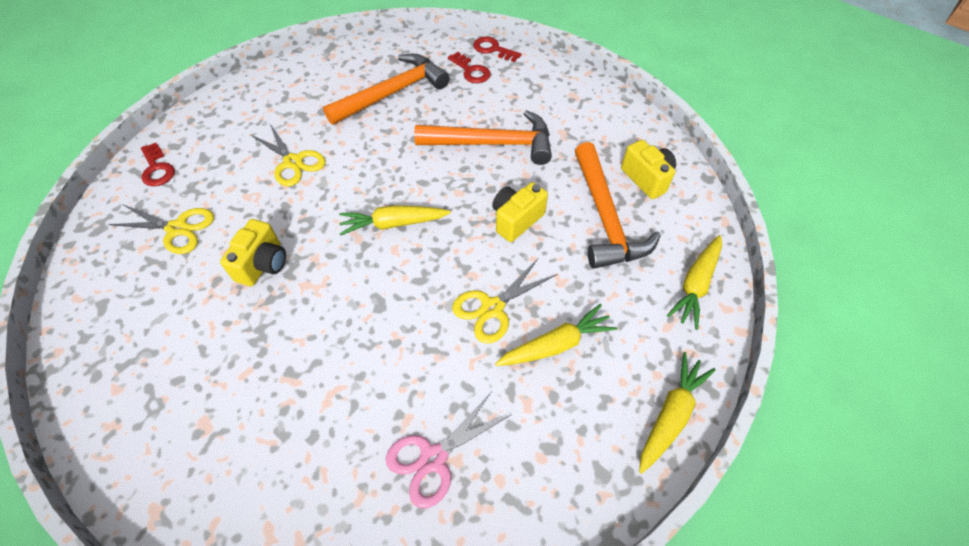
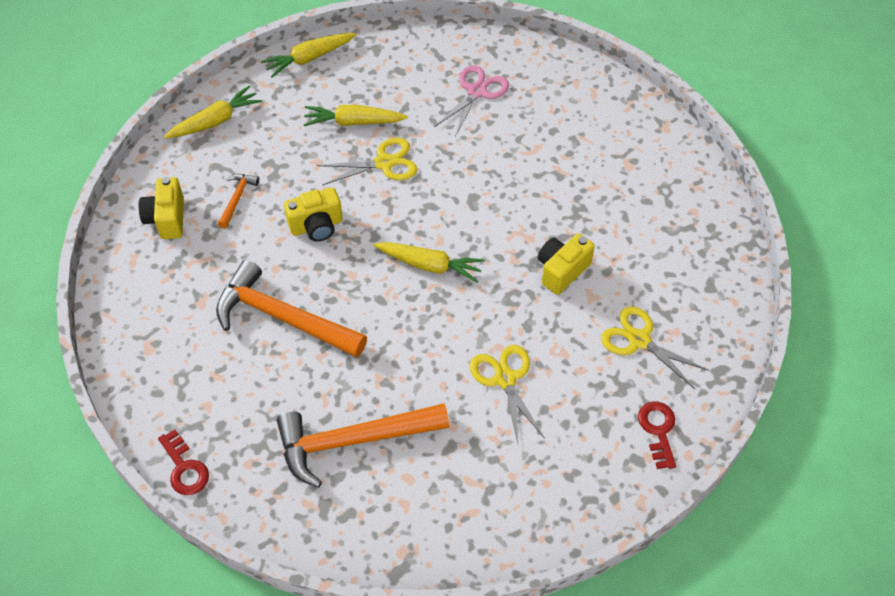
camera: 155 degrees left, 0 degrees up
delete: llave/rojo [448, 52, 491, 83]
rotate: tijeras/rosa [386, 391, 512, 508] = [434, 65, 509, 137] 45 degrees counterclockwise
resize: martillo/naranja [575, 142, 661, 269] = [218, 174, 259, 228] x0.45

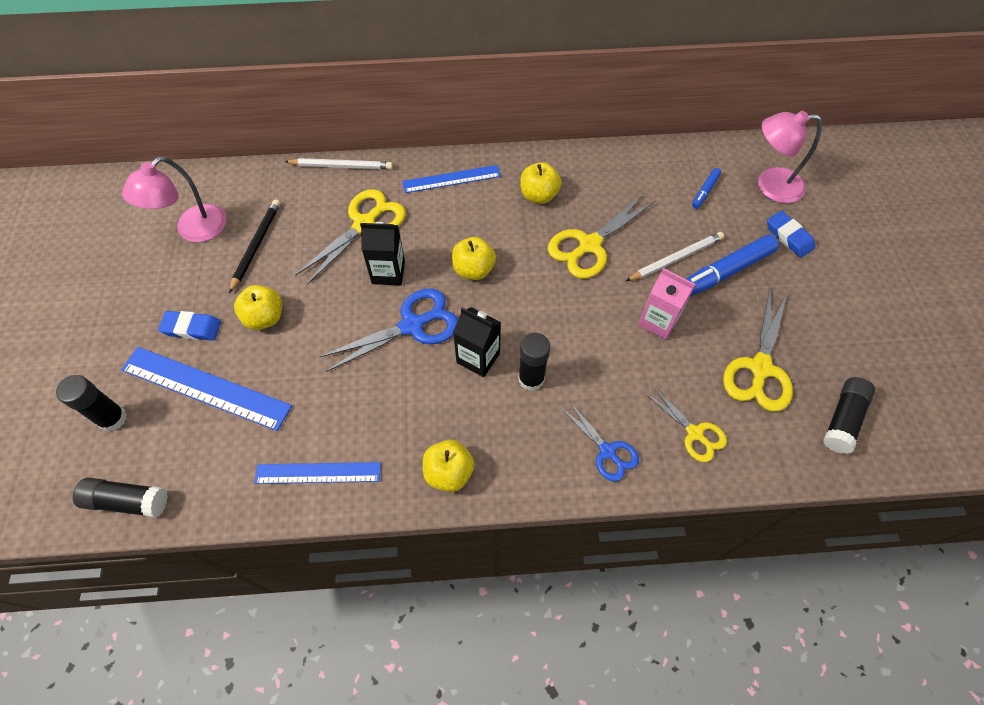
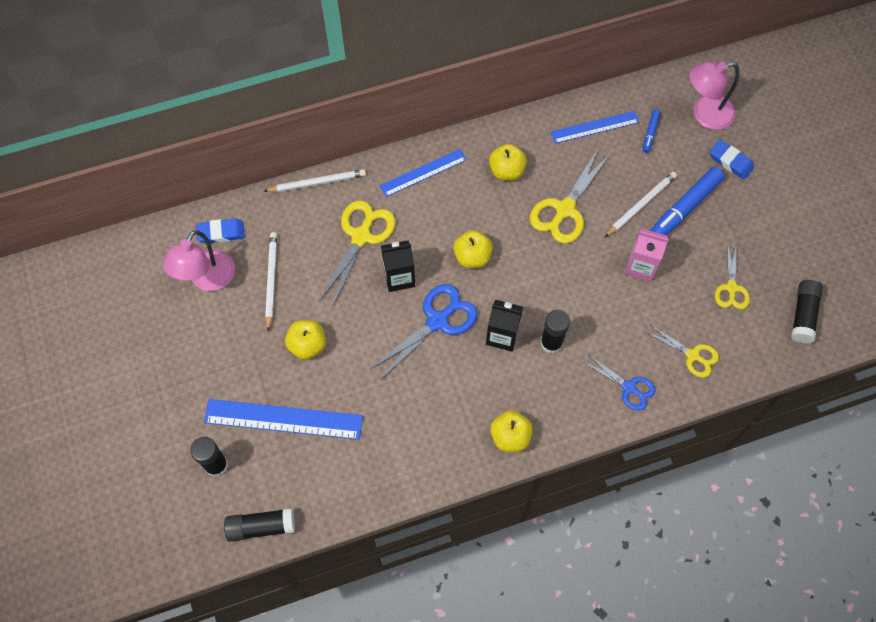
camera: 15 degrees left, 5 degrees up
move: goma de borrar/azul [158, 311, 221, 340] to [196, 218, 245, 243]; regla/azul [254, 462, 381, 484] to [551, 111, 639, 144]
recolor: lápiz/negro [229, 199, 280, 293] to lápiz/blanco [265, 232, 277, 332]
resize: tijeras/amarillo [723, 287, 793, 412] = [715, 242, 750, 309] x0.62

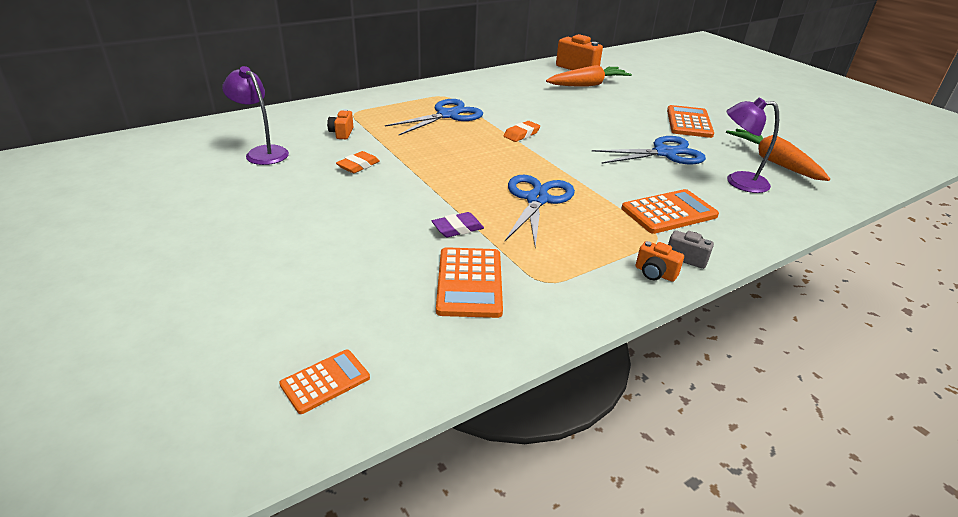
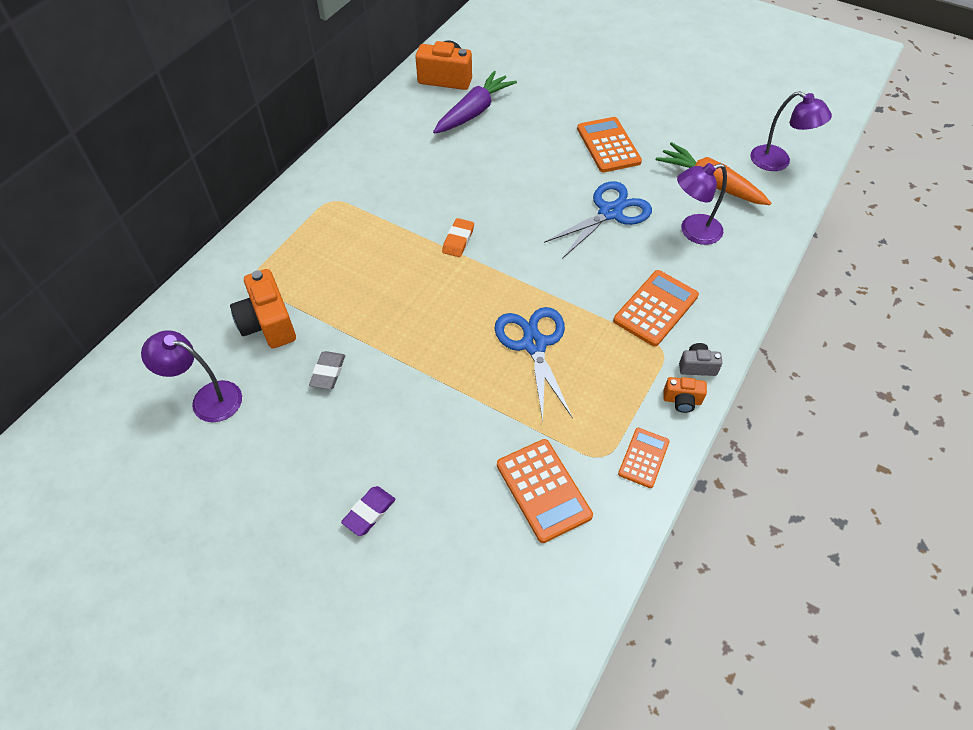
camera: 25 degrees left, 20 degrees up
delete: tijeras/azul [385, 99, 483, 135]
insert: lámpara/morado [751, 91, 832, 171]
move: calculadora/naranja [279, 349, 370, 414] to [618, 428, 670, 488]; goma de borrar/morado [432, 212, 484, 237] to [341, 486, 395, 536]
recolor: goma de borrar/naranja [336, 151, 380, 173] to goma de borrar/gris [309, 351, 345, 390]; zanahoria/naranja [546, 65, 632, 87] to zanahoria/morado [433, 71, 517, 134]
resize: cámara/naranja [327, 109, 353, 139] = [230, 269, 296, 348] x1.89

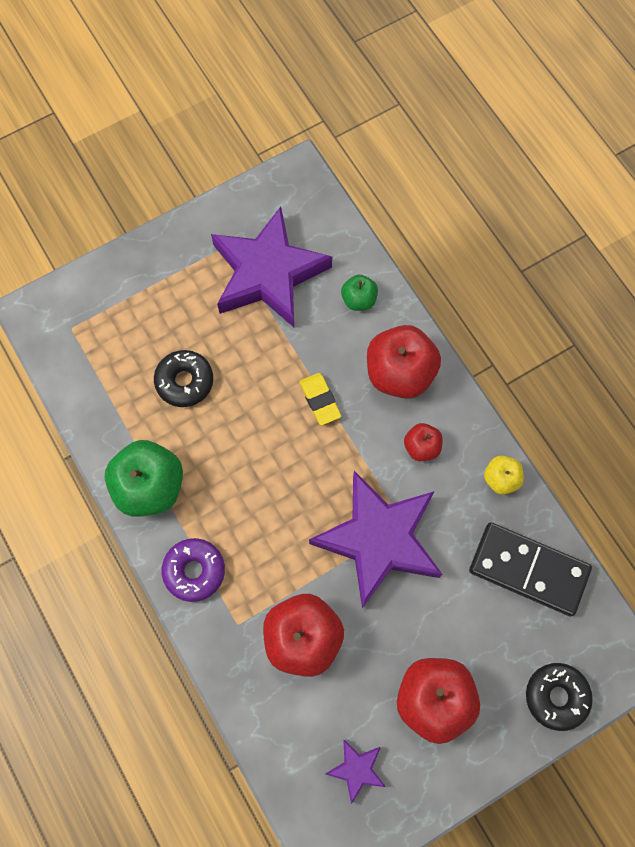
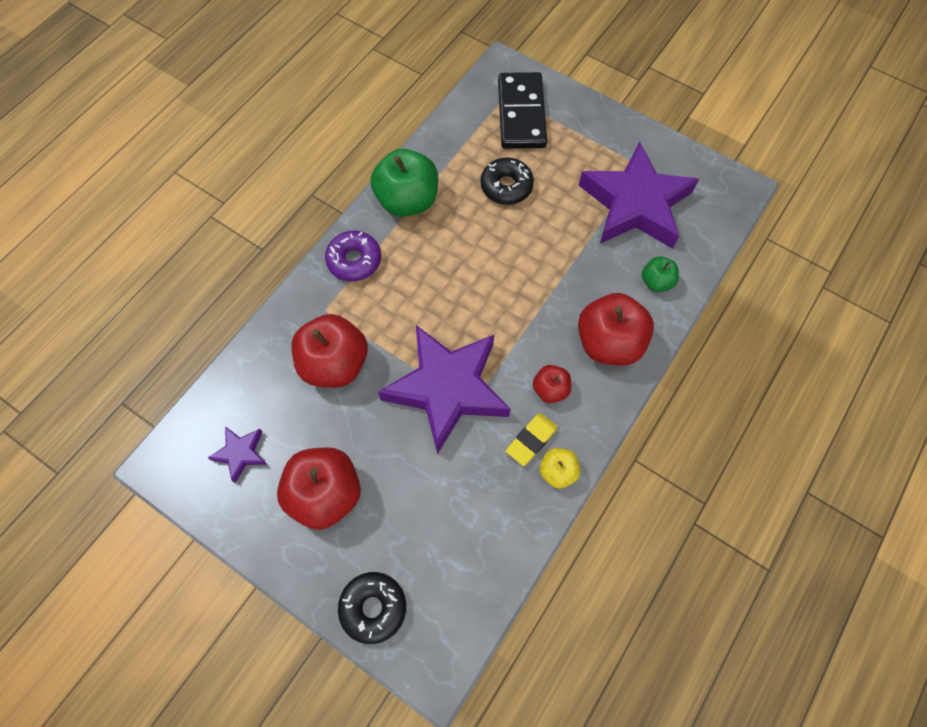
camera: 65 degrees right, 5 degrees down
move: goma de borrar/amarillo [299, 373, 341, 425] to [506, 413, 558, 466]; ficha de dominó/negro [469, 522, 592, 617] to [498, 72, 547, 149]

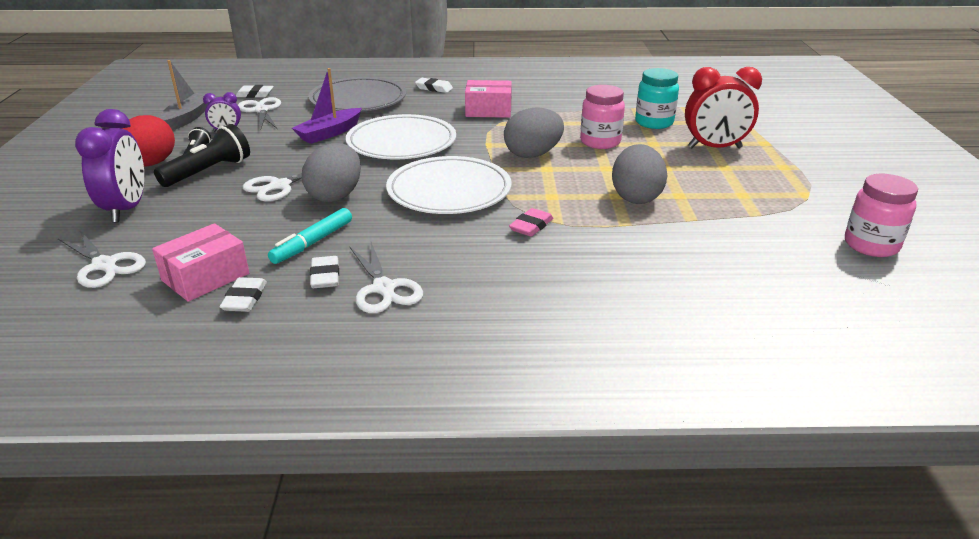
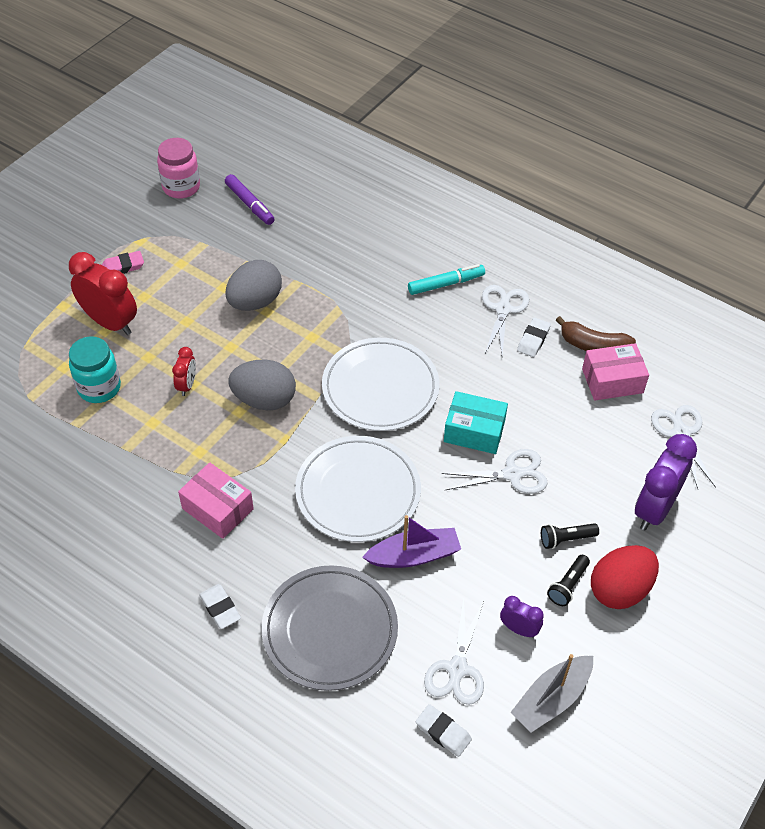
camera: 145 degrees left, 20 degrees up
insert: rotulador/morado [225, 174, 275, 225]
move: rotulador/turquesa [268, 208, 352, 264] to [408, 264, 485, 295]; goma de borrar/rosa [509, 208, 553, 237] to [102, 251, 144, 274]
replace: goma de borrar/blanco [220, 277, 267, 312] to plátano/marrón [556, 316, 636, 351]; huevo/gris [302, 143, 361, 202] to caja/turquesa [444, 391, 508, 454]; tarro/rosa [580, 85, 625, 149] to despertador/rojo [172, 347, 196, 396]
resize: lámpara de mano/negro [154, 124, 250, 187] = [541, 523, 599, 549] x0.58

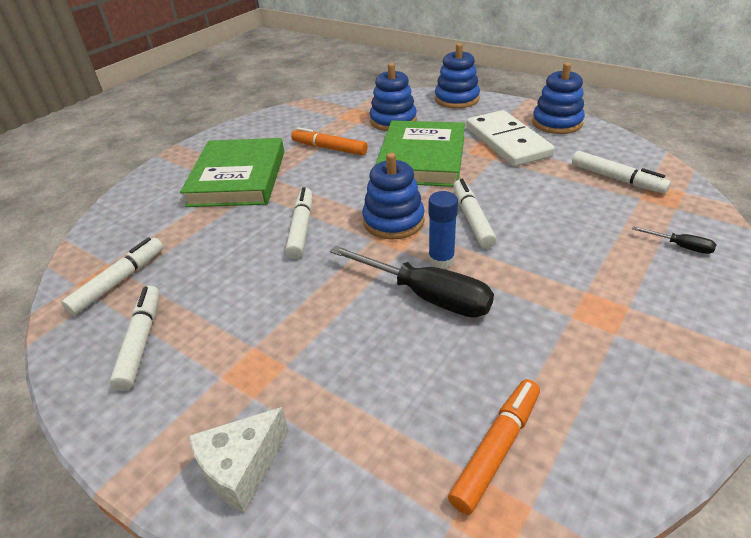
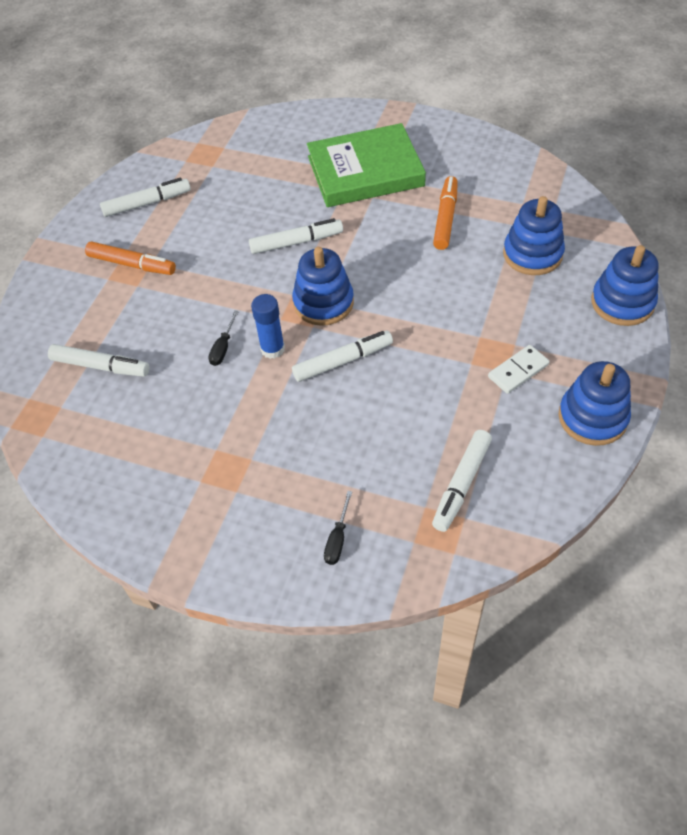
camera: 75 degrees right, 15 degrees up
delete: queso/blanco [189, 407, 289, 513]; libro/verde [375, 120, 465, 187]
move: rotulador/blanco [61, 237, 163, 315] to [48, 344, 149, 377]; rotulador/naranja [448, 379, 540, 515] to [85, 241, 176, 275]
resize: destornillador/negro [330, 245, 494, 318] = [208, 310, 239, 366] x0.45; ficha de dominó/blanco [466, 110, 555, 167] = [488, 345, 549, 394] x0.49

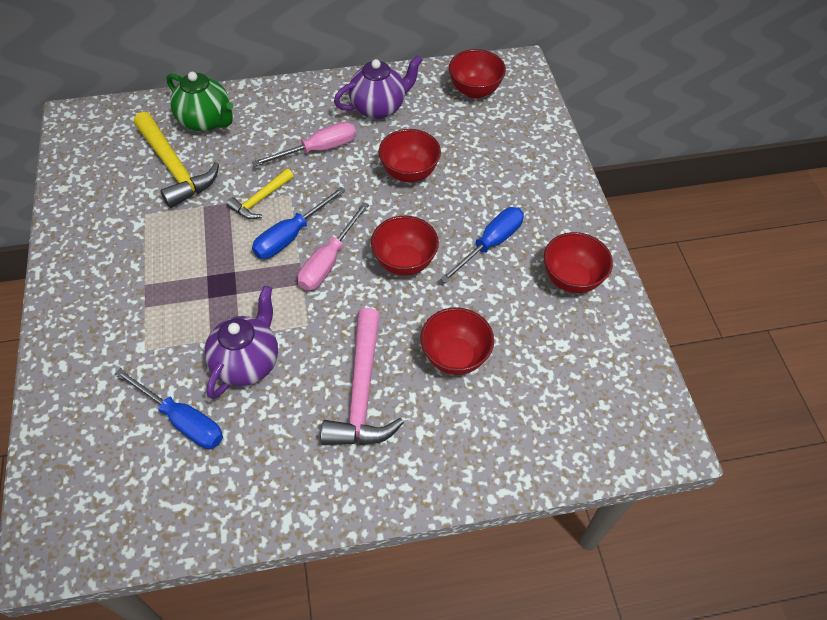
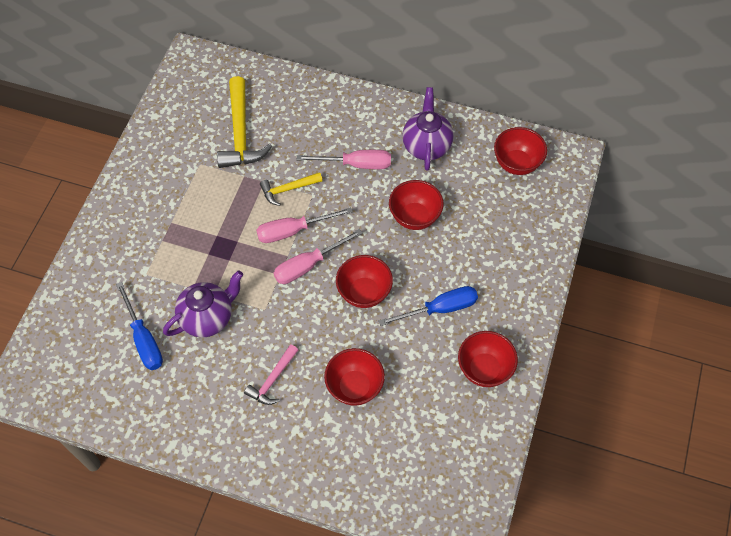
camera: 30 degrees right, 5 degrees up
delete: tetera/verde [166, 72, 233, 132]
recolor: destornillador/azul [252, 187, 346, 259] to destornillador/rosa [256, 207, 353, 243]
rotate: tetera/morado [334, 55, 423, 119] = [402, 87, 453, 171] 90 degrees counterclockwise
resize: martillo/rosa [321, 308, 404, 445] = [244, 344, 298, 405] x0.57

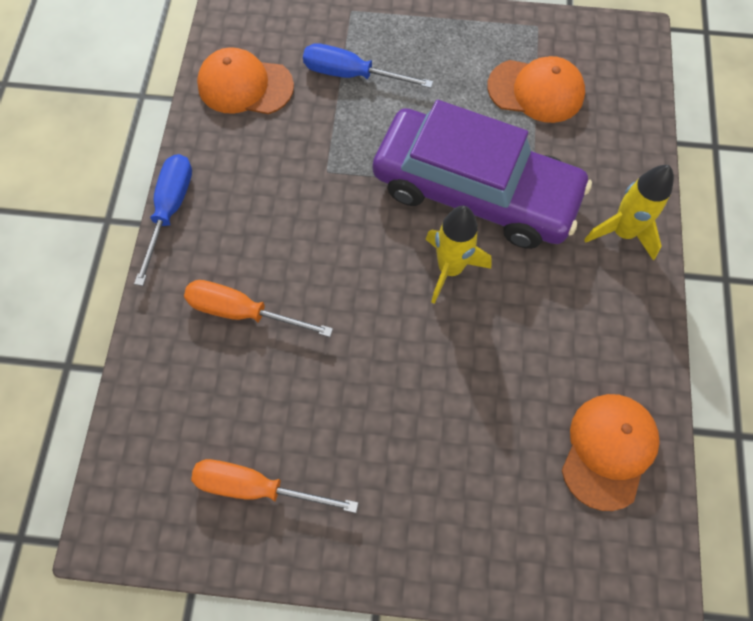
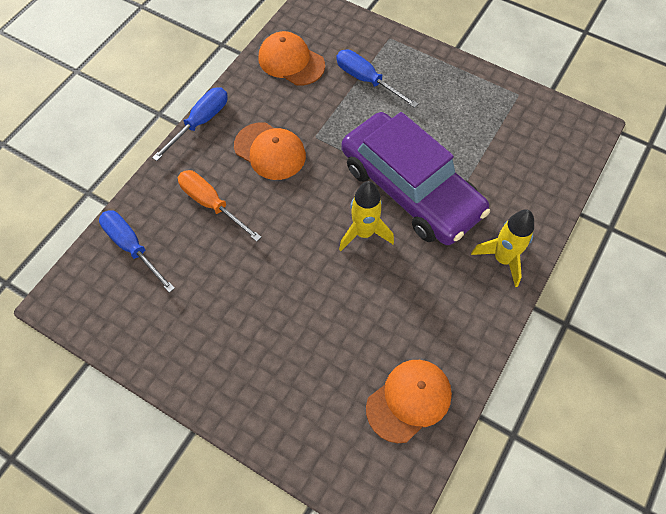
camera: 25 degrees right, 5 degrees down
delete: destornillador/naranja [191, 459, 358, 513]
insert: destornillador/azul [99, 210, 175, 293]
move: gorra/naranja [487, 56, 585, 123] to [234, 122, 306, 180]

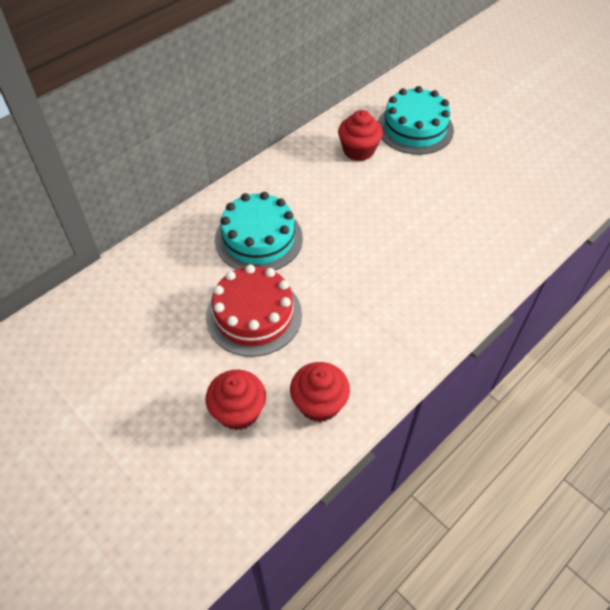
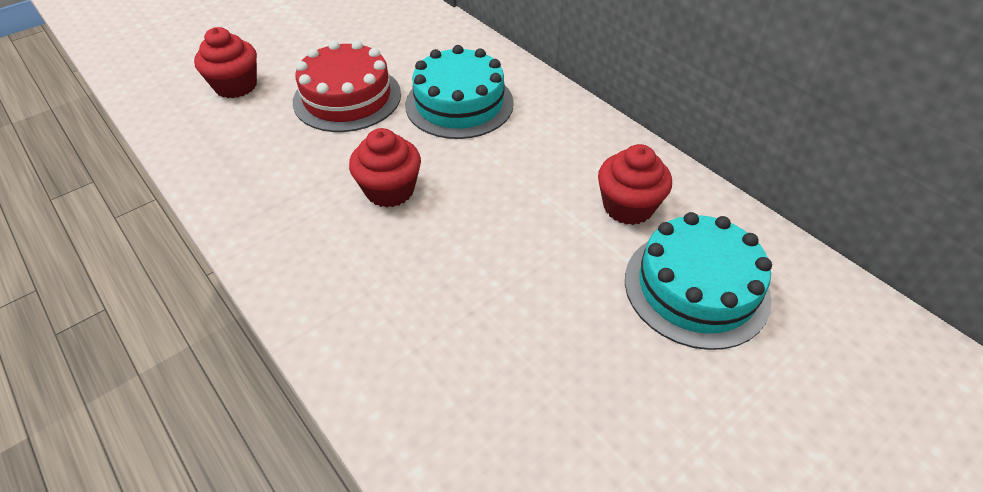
camera: 95 degrees right, 5 degrees down
move: magdalena/rojo [290, 362, 350, 422] to [349, 128, 421, 208]

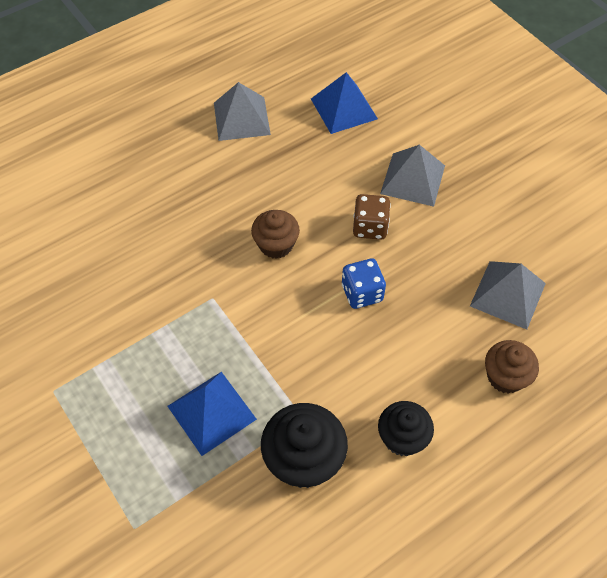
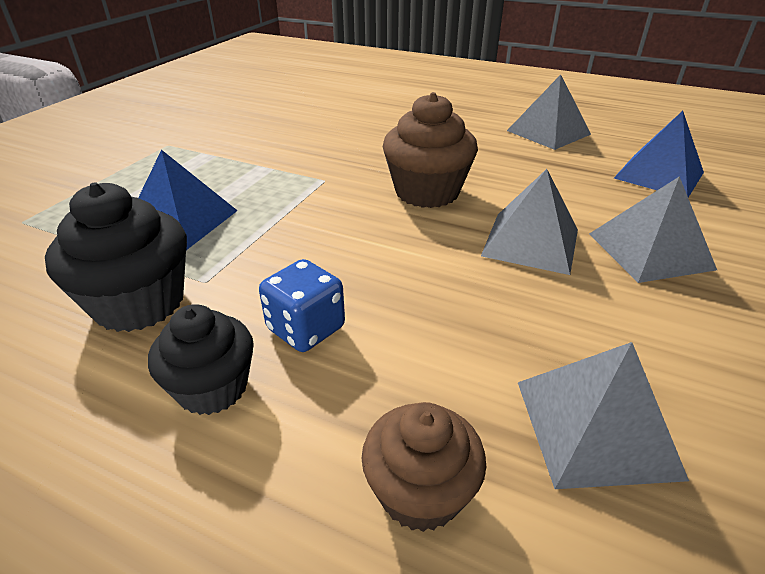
camera: 60 degrees right, 20 degrees down
move: dado/azul [342, 259, 386, 309] to [259, 259, 345, 352]
replace: dado/marrón [353, 194, 391, 240] to pirámide/gris [481, 169, 578, 275]
resize: magdalena/marrón [251, 210, 300, 259] = [383, 92, 478, 208] x1.51

